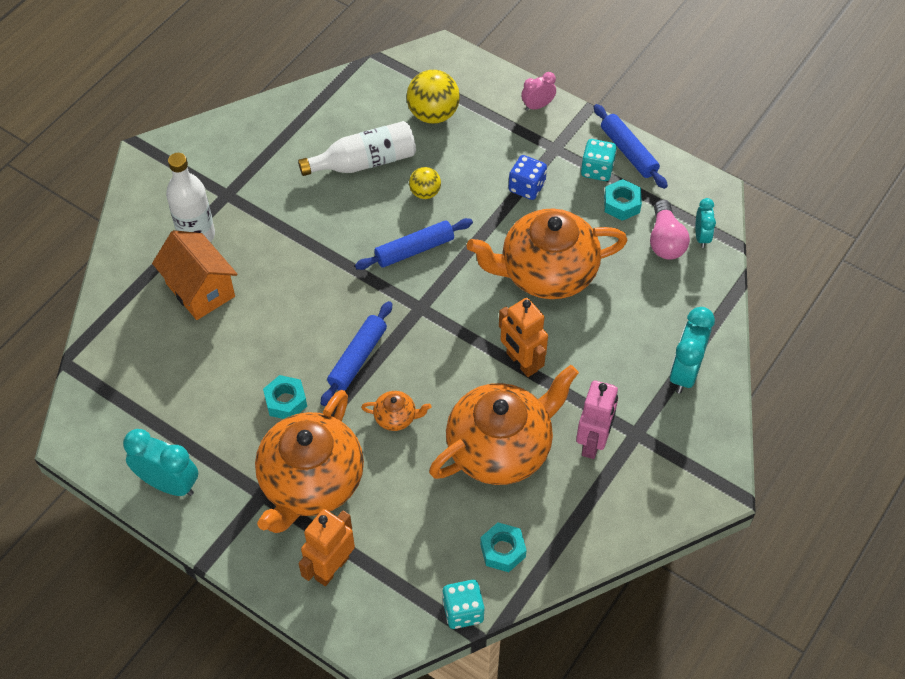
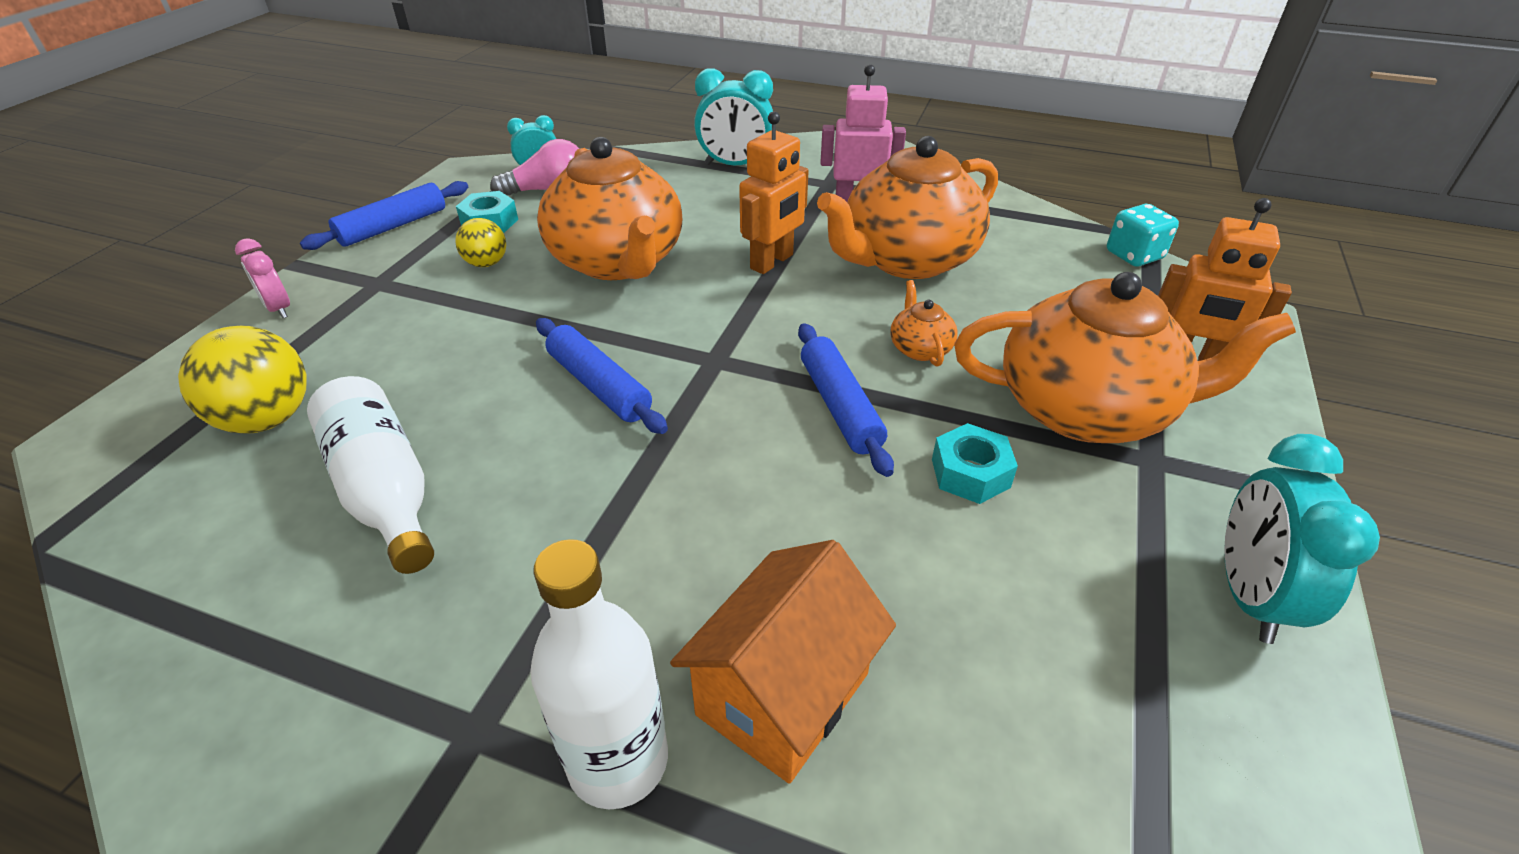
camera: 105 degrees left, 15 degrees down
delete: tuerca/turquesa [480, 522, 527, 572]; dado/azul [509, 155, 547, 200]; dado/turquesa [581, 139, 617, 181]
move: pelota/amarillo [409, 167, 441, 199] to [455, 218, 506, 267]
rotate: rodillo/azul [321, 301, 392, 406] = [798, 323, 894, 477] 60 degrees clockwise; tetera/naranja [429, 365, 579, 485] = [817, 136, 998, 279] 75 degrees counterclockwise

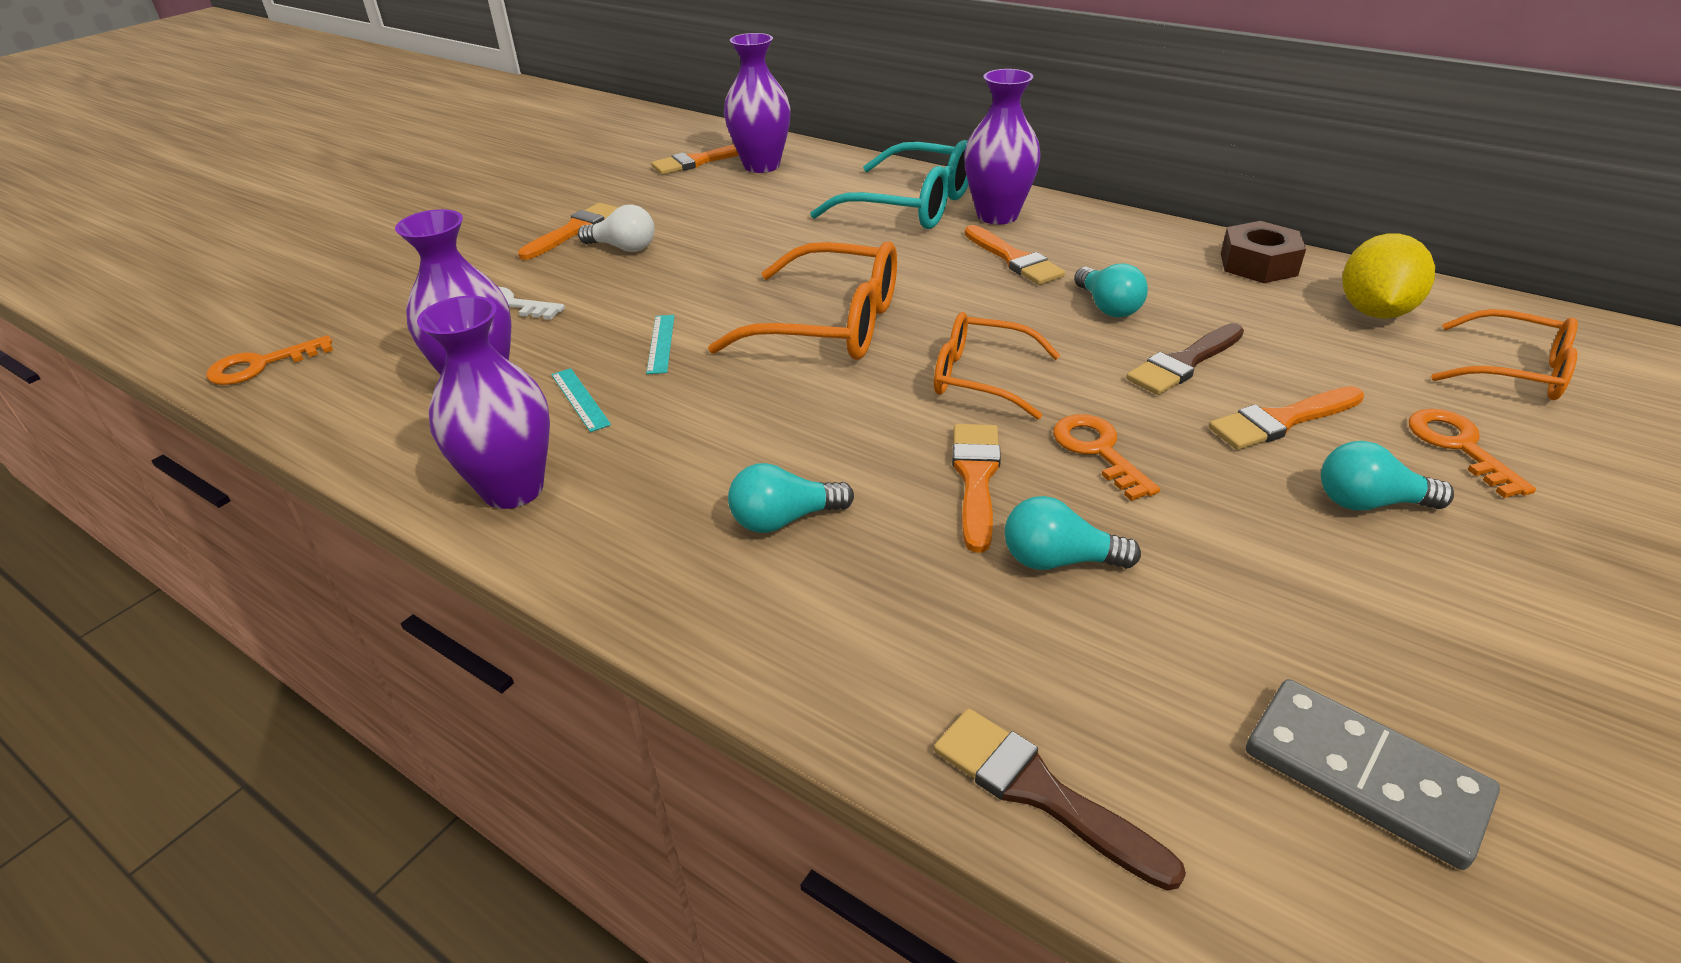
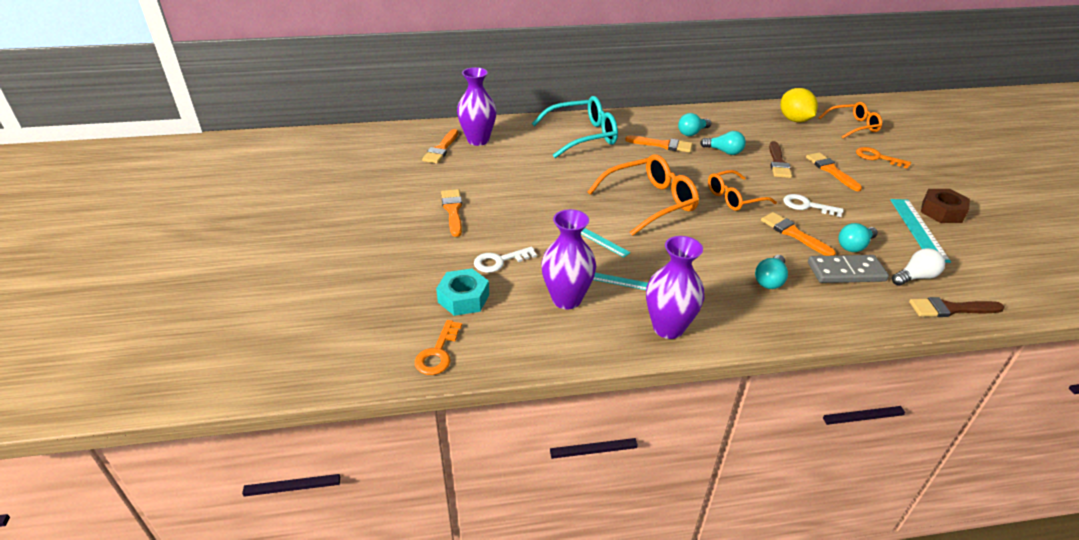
camera: 45 degrees left, 0 degrees up
delete: florero/morado [964, 69, 1041, 225]
insert: tuerca/turquesa [436, 268, 489, 316]; regla/turquesa [890, 199, 951, 263]
move: bombilla/blanco [578, 204, 655, 252] to [892, 248, 945, 286]; tuerca/marrón [1221, 221, 1306, 283] to [921, 189, 970, 223]; ficha de dominó/gris [1246, 679, 1500, 870] to [808, 255, 889, 283]; bombilla/turquesa [1321, 441, 1454, 510] to [678, 113, 711, 136]
recolor: llave/naranja [1053, 414, 1160, 501] to llave/blanco [783, 194, 844, 217]
rotate: pincel/naranja [1209, 386, 1364, 450] = [806, 153, 862, 191] 135 degrees clockwise

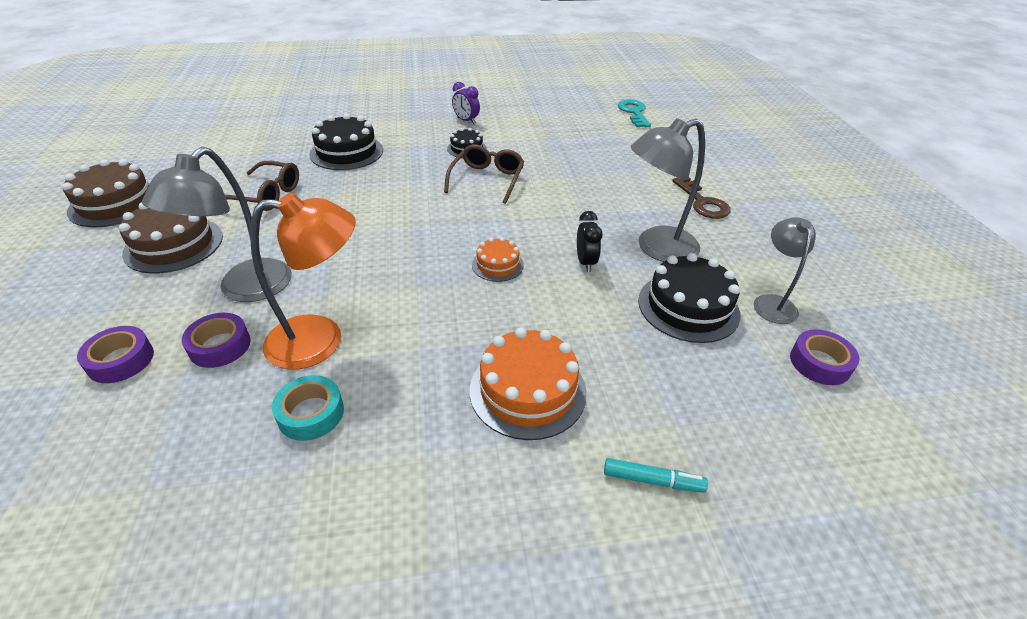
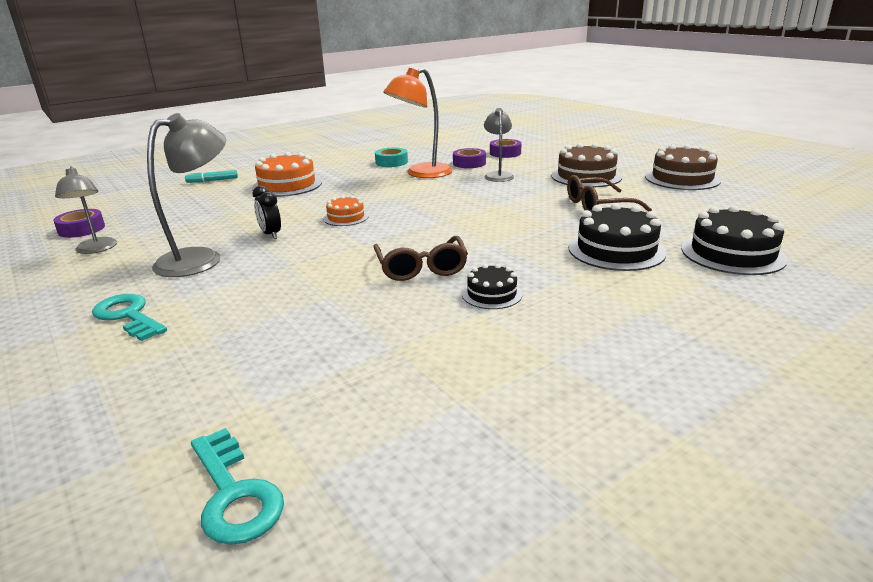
camera: 155 degrees right, 15 degrees down
delete: despertador/morado [452, 82, 480, 124]
move: tarta/negro [638, 253, 740, 343] to [681, 205, 788, 275]
recolor: llave/marrón [672, 178, 730, 219] to llave/turquesa [92, 294, 167, 341]
resize: lámpara/gris [142, 147, 292, 302] = [484, 108, 514, 182] x0.63

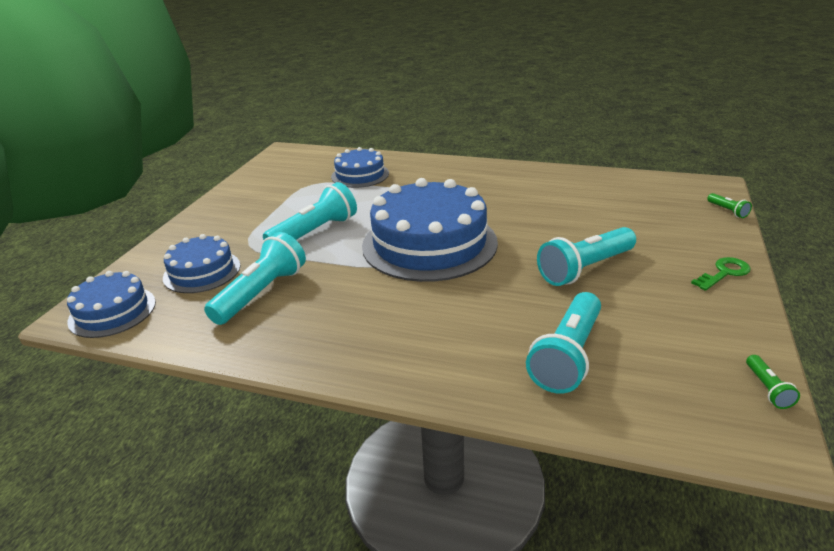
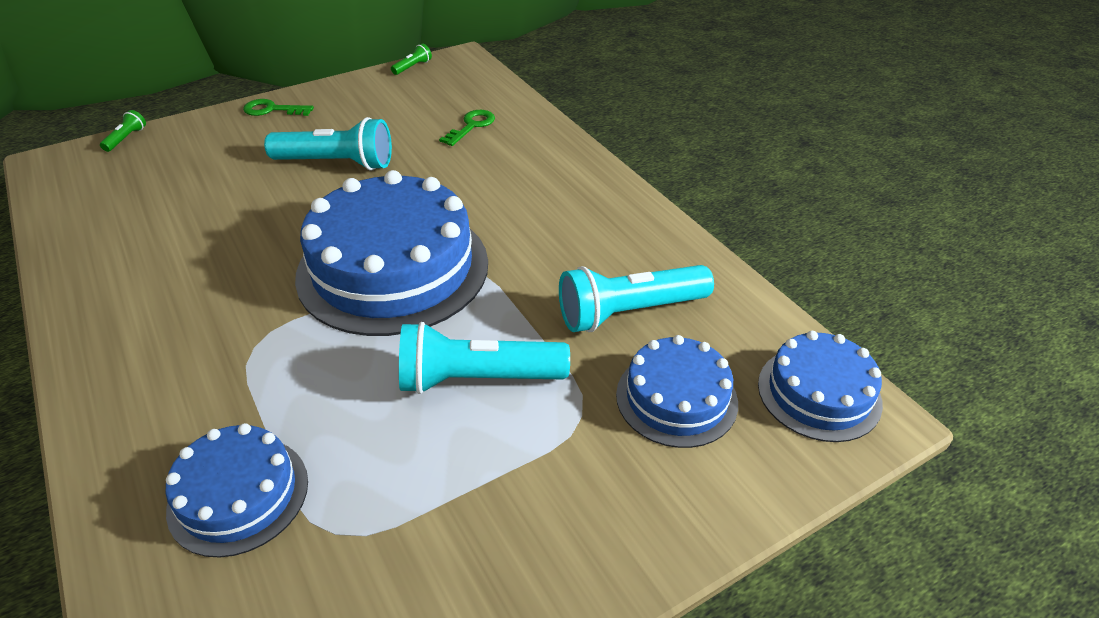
camera: 140 degrees left, 10 degrees up
replace: lámpara de mano/turquesa [526, 292, 601, 394] to llave/verde [439, 110, 495, 146]

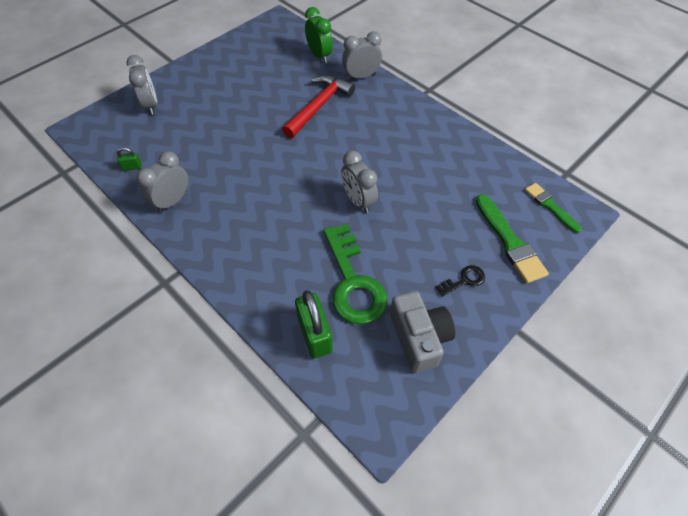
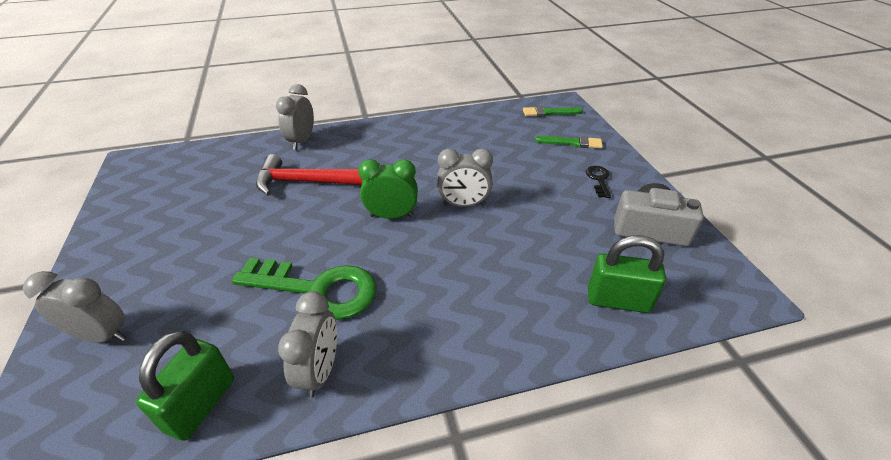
camera: 60 degrees left, 15 degrees down
move: despertador/verde [305, 7, 333, 63] to [358, 159, 418, 219]; llave/verde [324, 224, 387, 324] to [232, 258, 377, 320]
rotate: despertador/gris [137, 151, 188, 213] = [278, 291, 337, 398] 150 degrees counterclockwise; martillo/rojo [282, 75, 355, 138] = [256, 154, 363, 195] 60 degrees counterclockwise
resize: candado/verde [117, 147, 142, 171] = [136, 331, 234, 441] x2.17; pincel/verde [476, 194, 549, 283] = [535, 136, 603, 149] x0.64

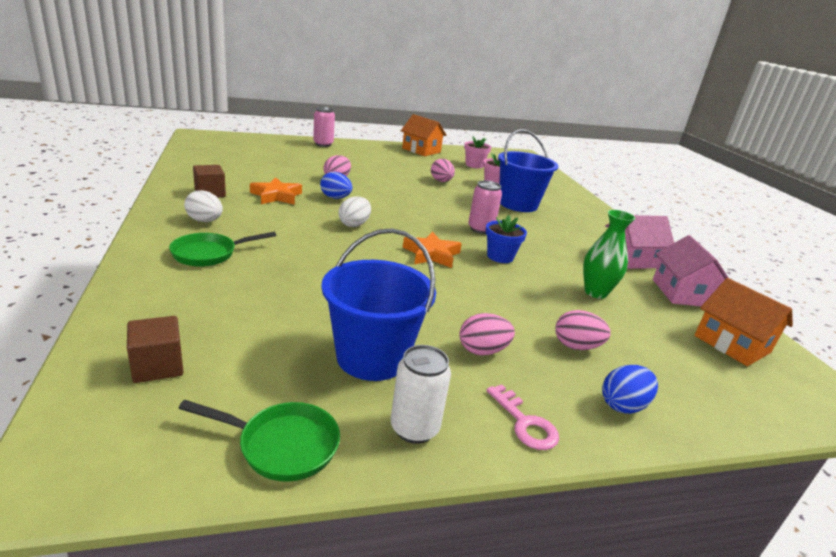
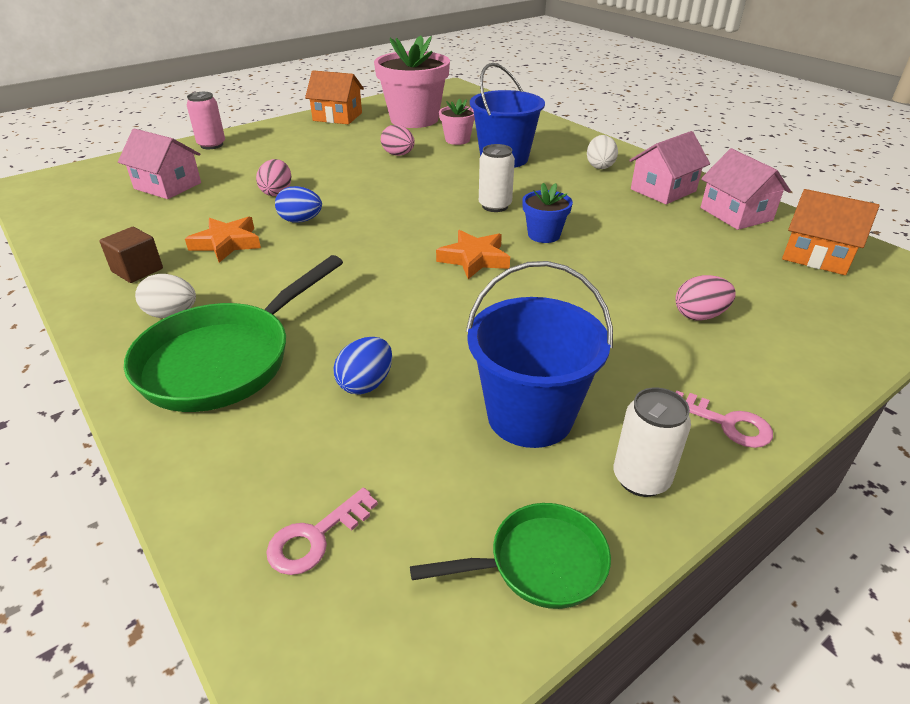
camera: 20 degrees left, 10 degrees up
delete: huevo/rosa [459, 313, 515, 356]; florero/verde [583, 210, 636, 299]
insert: casa/rosa [118, 128, 201, 199]
move: huevo/blanco [338, 196, 371, 227] to [587, 135, 618, 169]; huevo/azul [602, 365, 658, 414] to [334, 337, 392, 395]
replace: cubo/marrón [127, 316, 183, 383] to llave/rosa [266, 488, 378, 575]
recolor: lata/rosa [468, 180, 502, 234] to lata/blanco [479, 144, 515, 212]
resize: sartén/verde [169, 232, 276, 267] = [124, 255, 343, 412] x1.80; maceta/rosa [464, 136, 491, 168] = [374, 35, 450, 128] x2.10

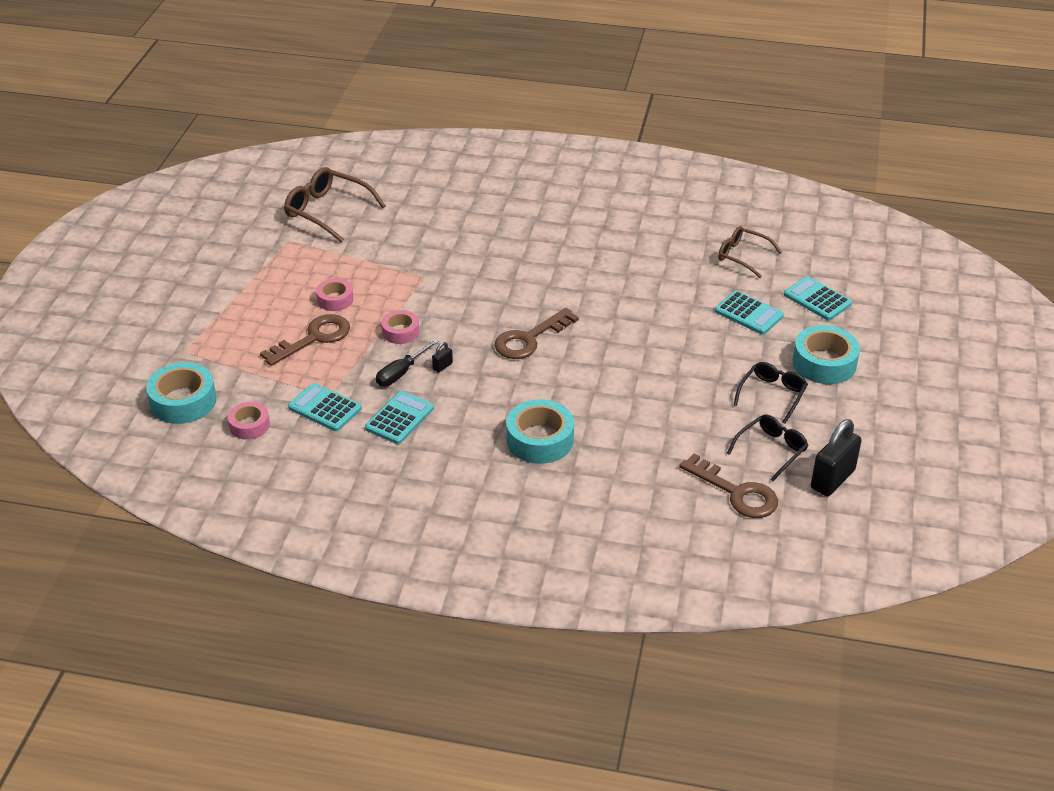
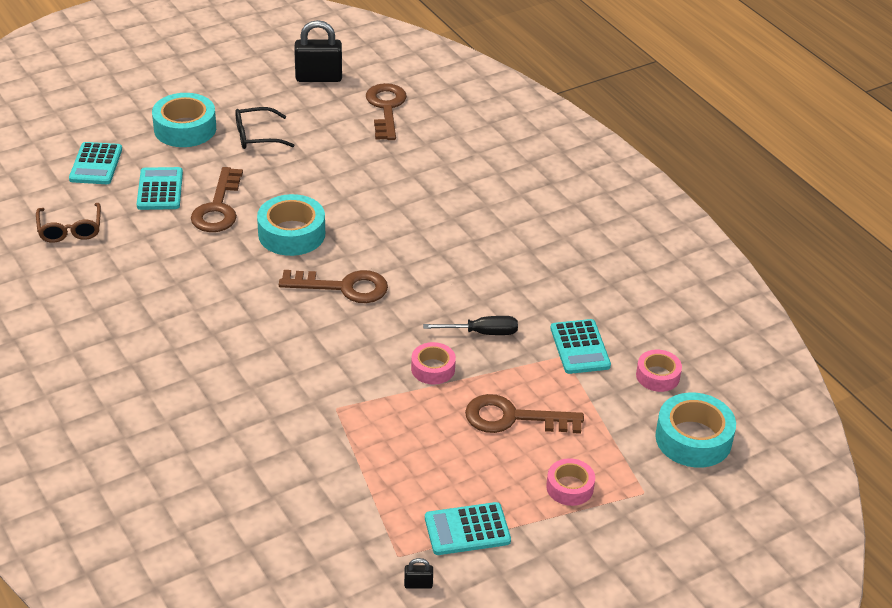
camera: 135 degrees left, 0 degrees up
delete: gafas/marrón [284, 167, 386, 243]; gafas/negro [727, 414, 809, 482]
insert: llave/marrón [191, 167, 243, 232]
move: cinta adhesiva/rosa [316, 278, 353, 311] to [546, 458, 595, 506]; calculadora/turquesa [365, 391, 434, 444] to [425, 502, 511, 555]; candado/negro [432, 342, 453, 373] to [404, 558, 433, 589]; cinta adhesiva/turquesa [506, 399, 574, 464] to [257, 194, 325, 256]

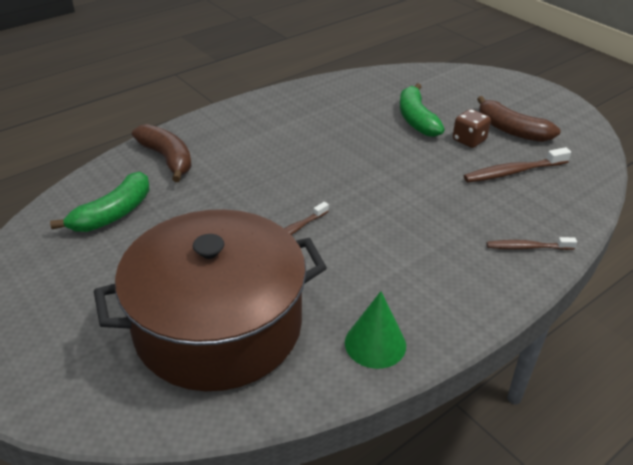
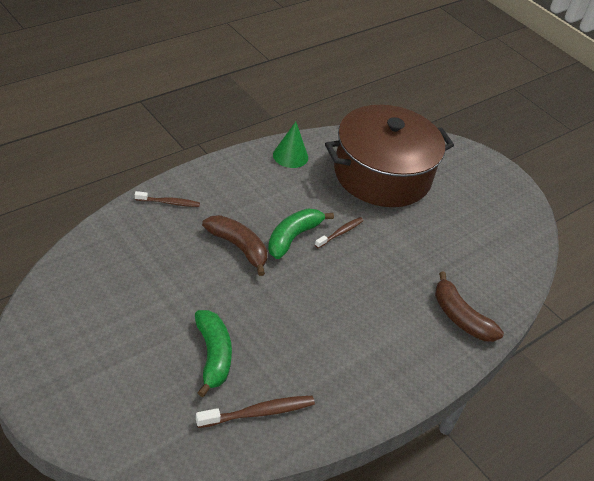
camera: 175 degrees right, 5 degrees up
delete: dado/marrón [453, 109, 491, 148]
move: plátano/verde [50, 172, 150, 232] to [268, 208, 334, 259]; cepillo de dientes/marrón [464, 147, 571, 182] to [196, 396, 315, 428]; plátano/marrón [477, 96, 561, 142] to [202, 215, 267, 276]

